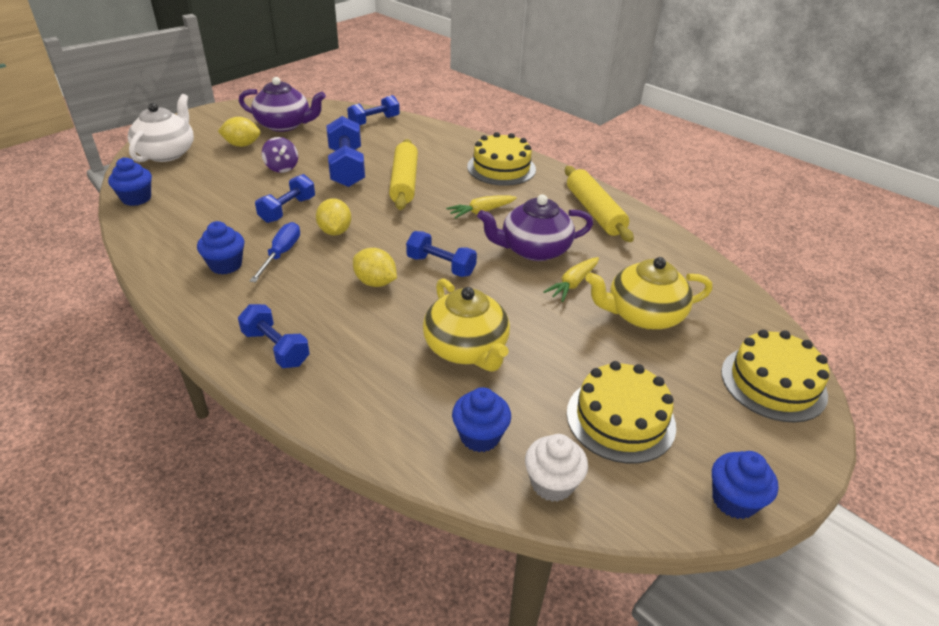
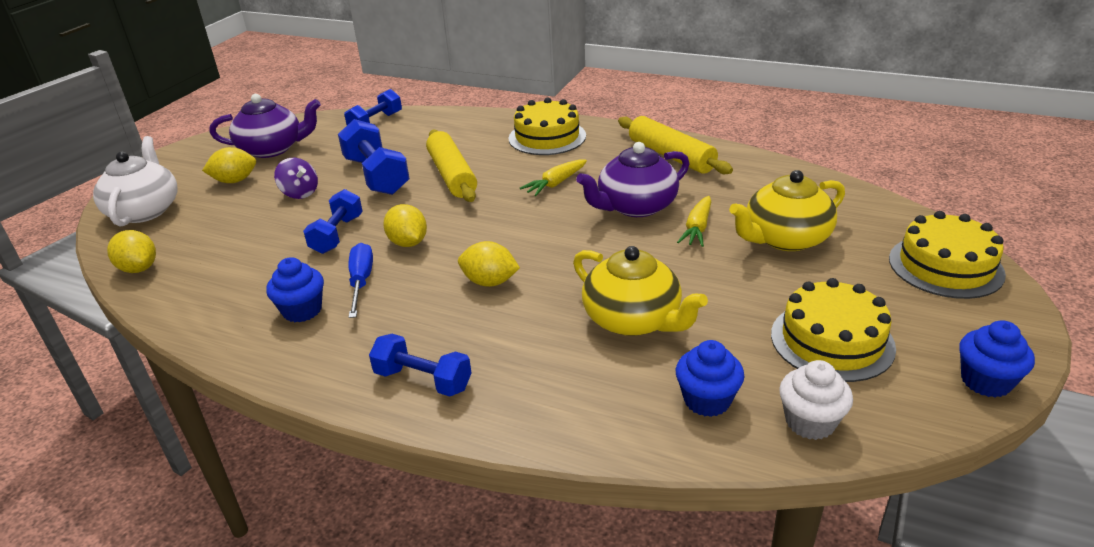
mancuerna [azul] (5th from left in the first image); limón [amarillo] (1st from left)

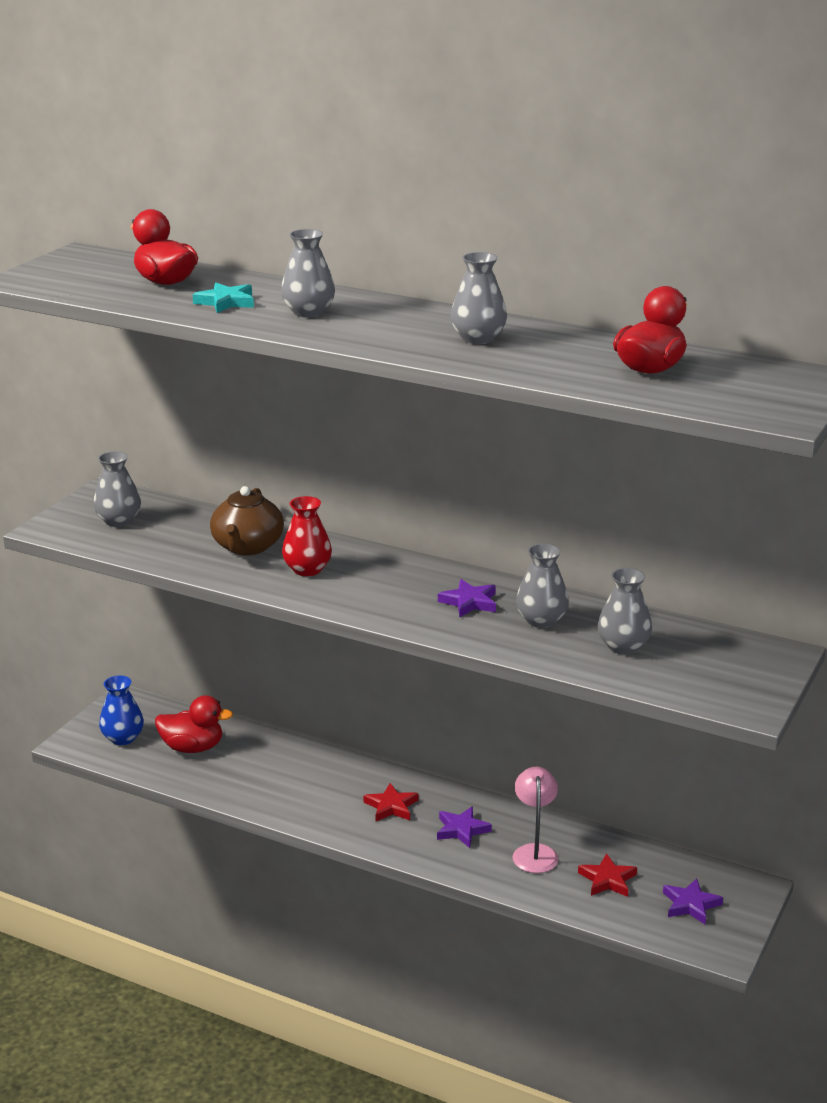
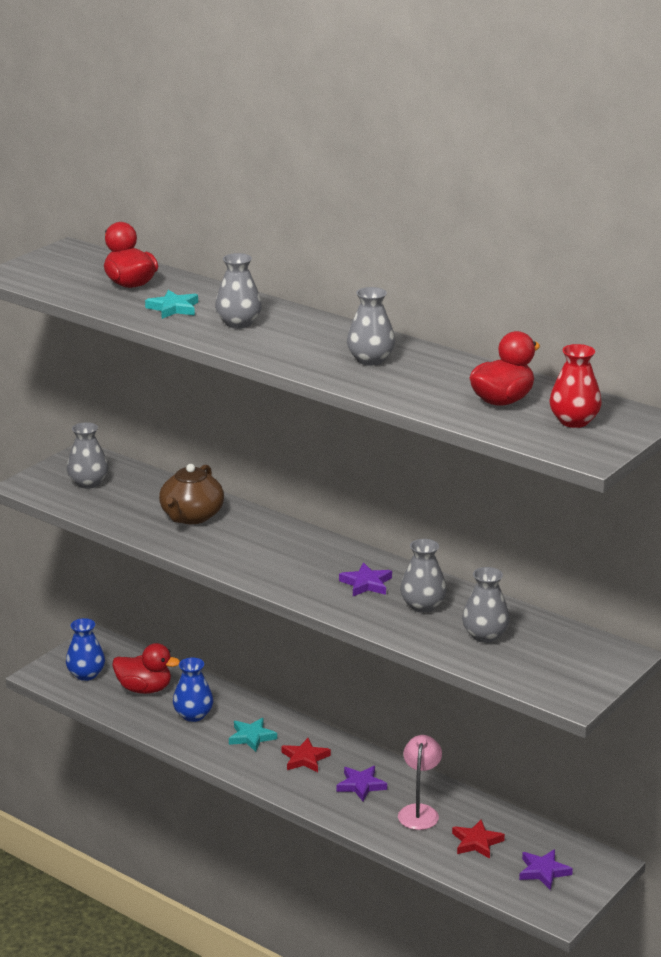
florero [azul] (2nd from left); estrella [turquesa] (2nd from left); florero [rojo]

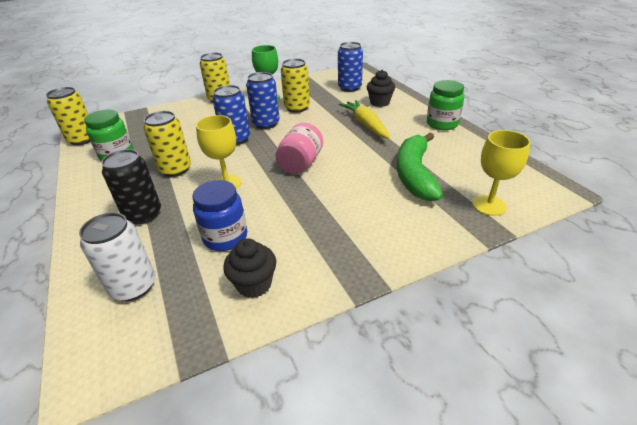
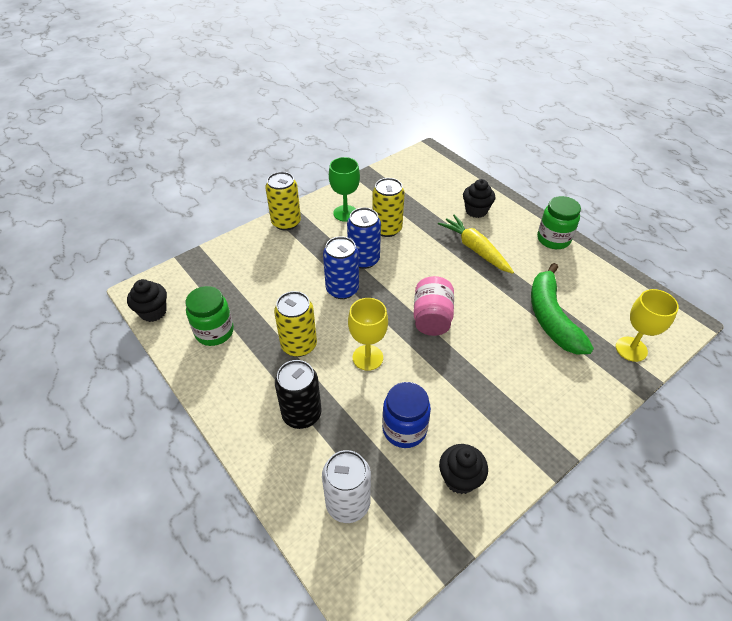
lata [azul] (3rd from left in the first image); magdalena [negro] (1st from left)

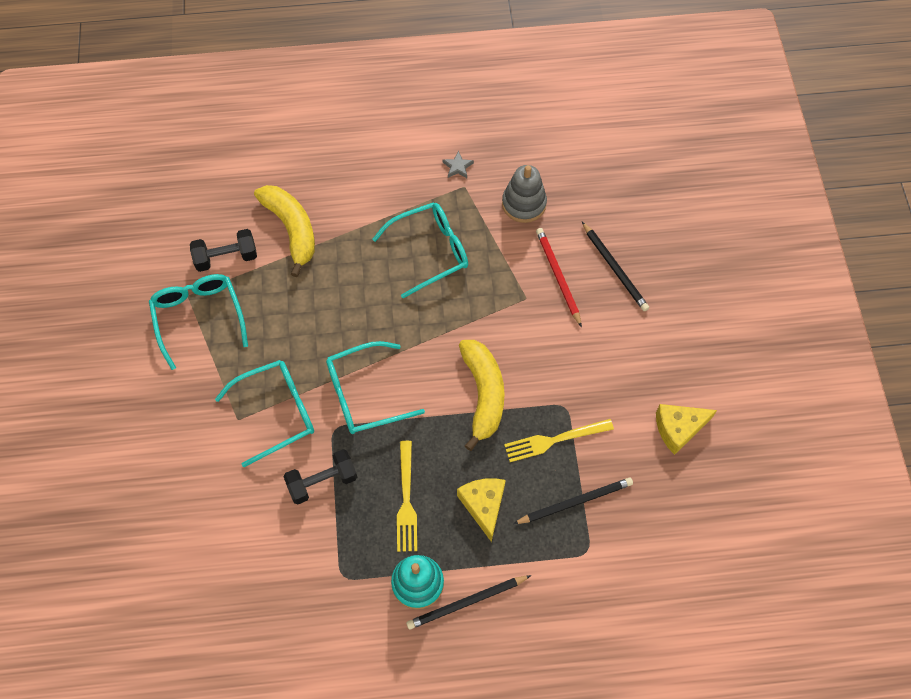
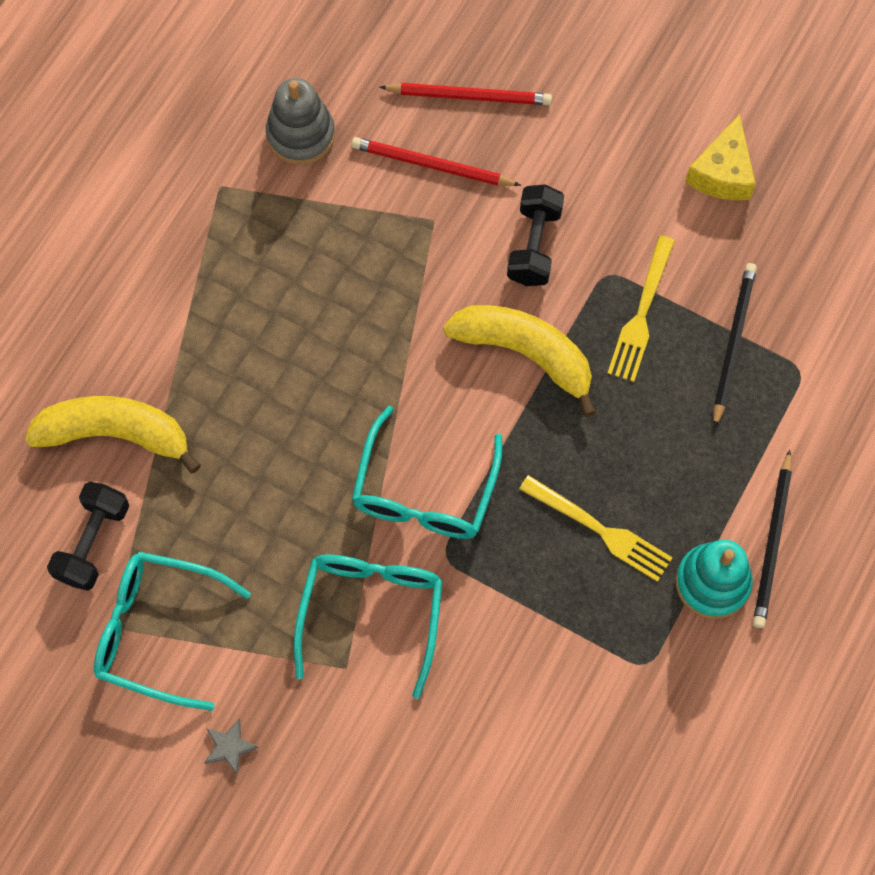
gafas [turquesa] (4th from left in the first image); queso [amarillo] (1st from left in the first image); mancuerna [negro] (2nd from left); estrella [gris]; lápiz [rojo] (2nd from left)

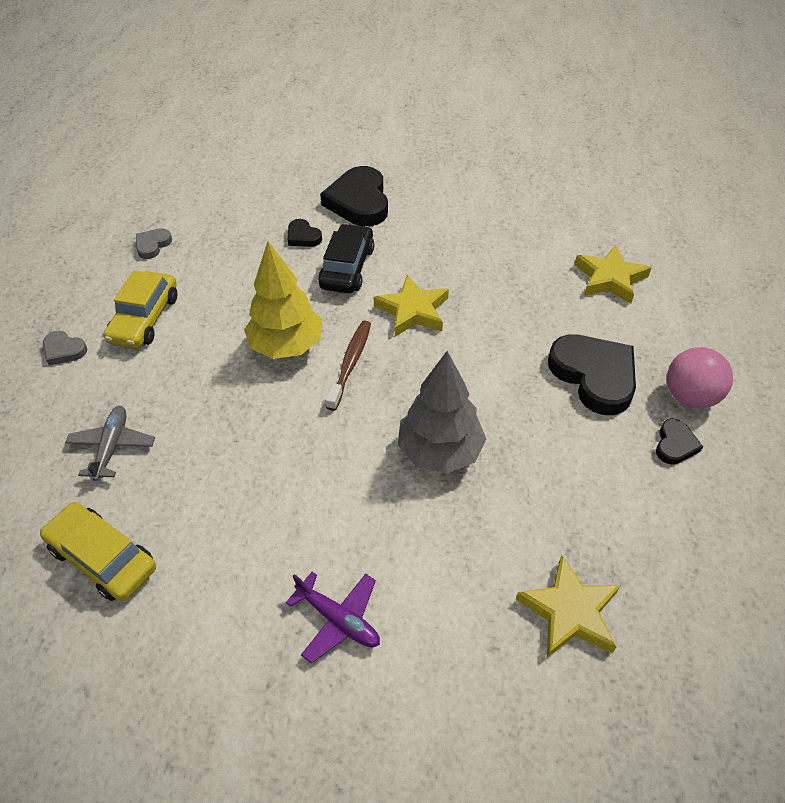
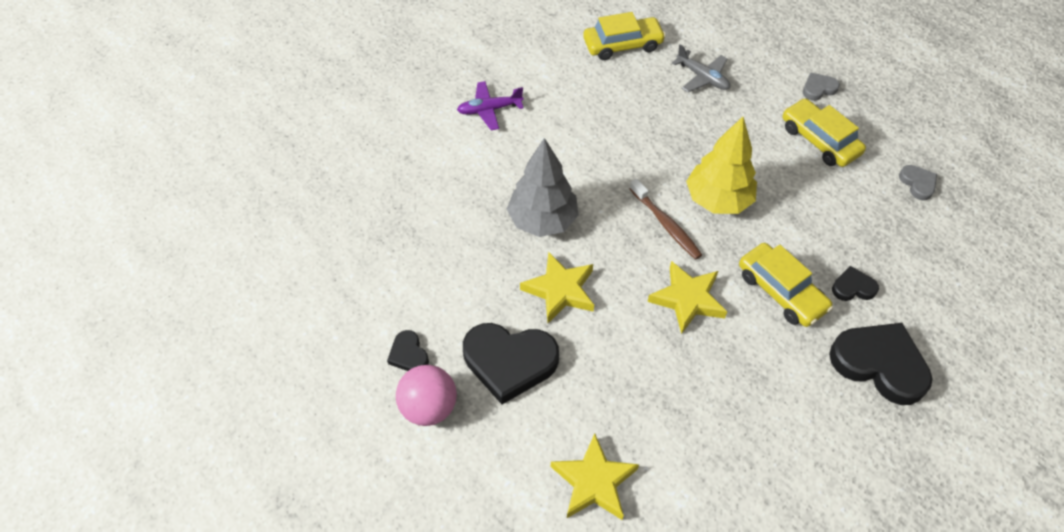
estrella [amarillo] (1st from left); coche [amarillo] (2nd from left)

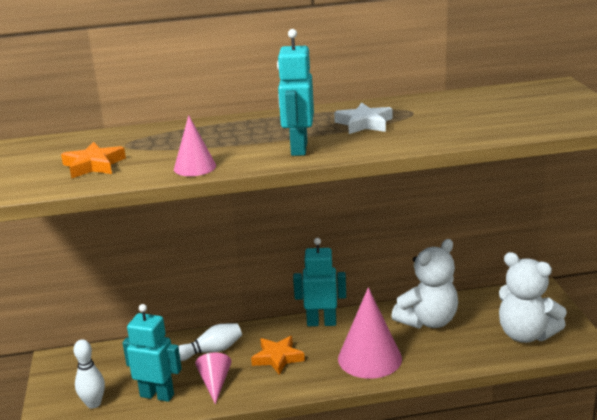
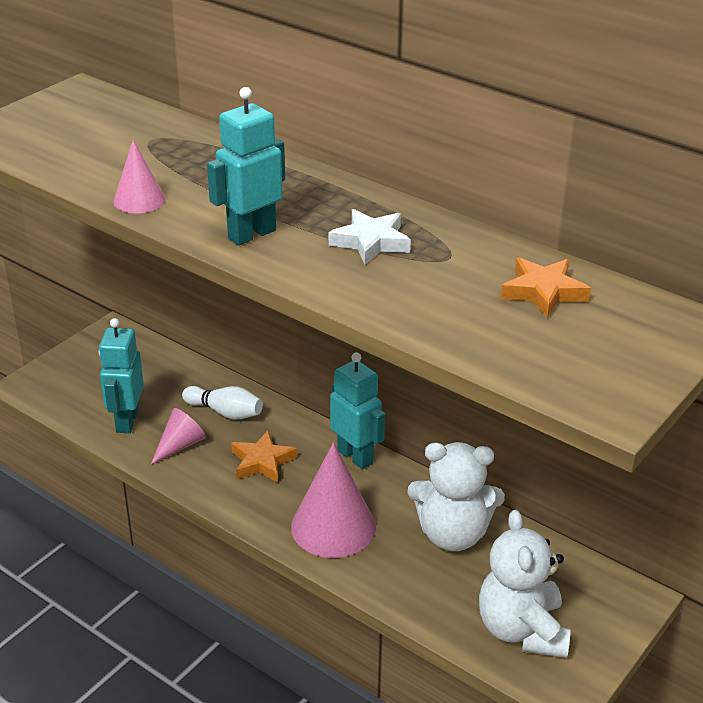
bolo [blanco] (1st from left in the first image); estrella [naranja] (2nd from left); robot [turquesa] (1st from left)

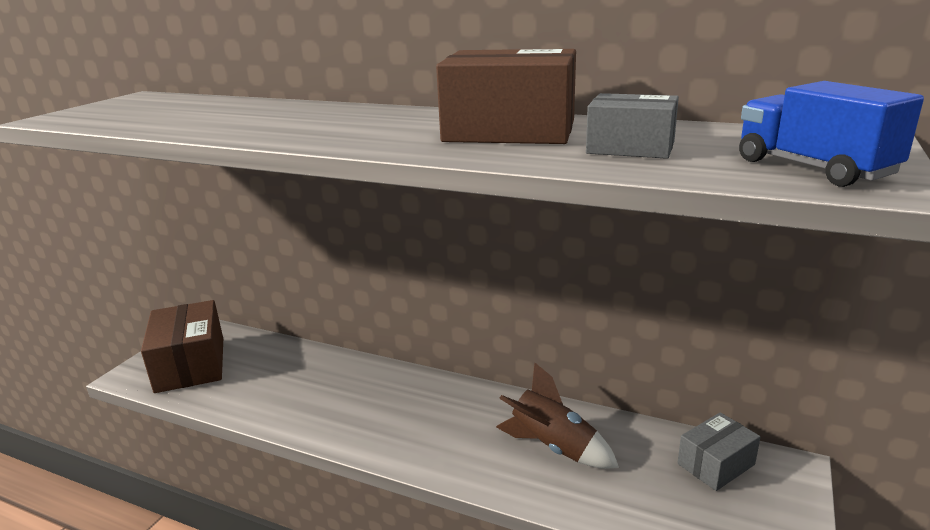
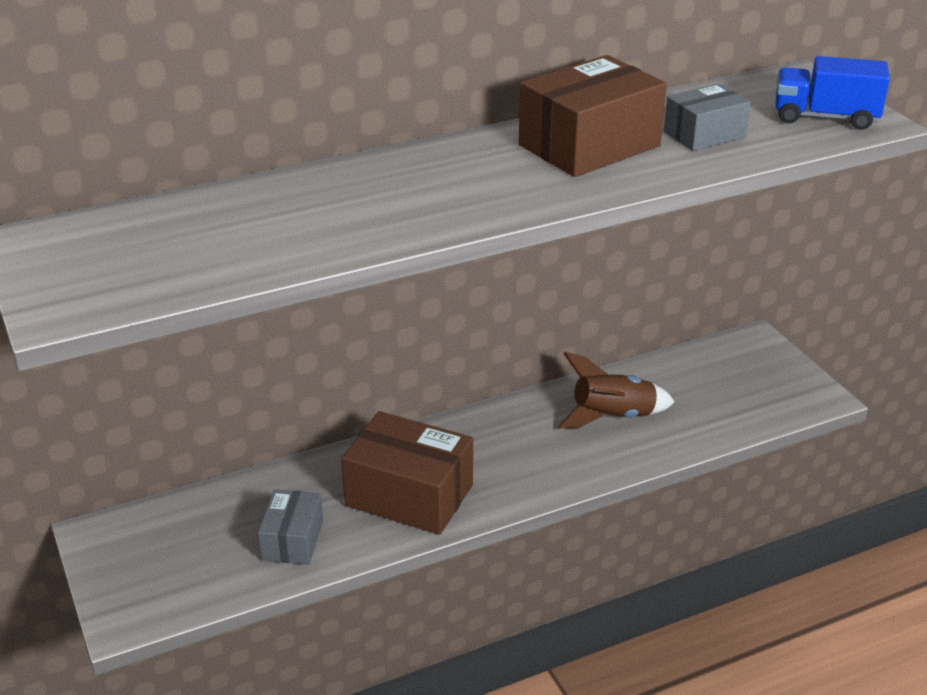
caja [marrón] (1st from left); caja [gris] (1st from left)

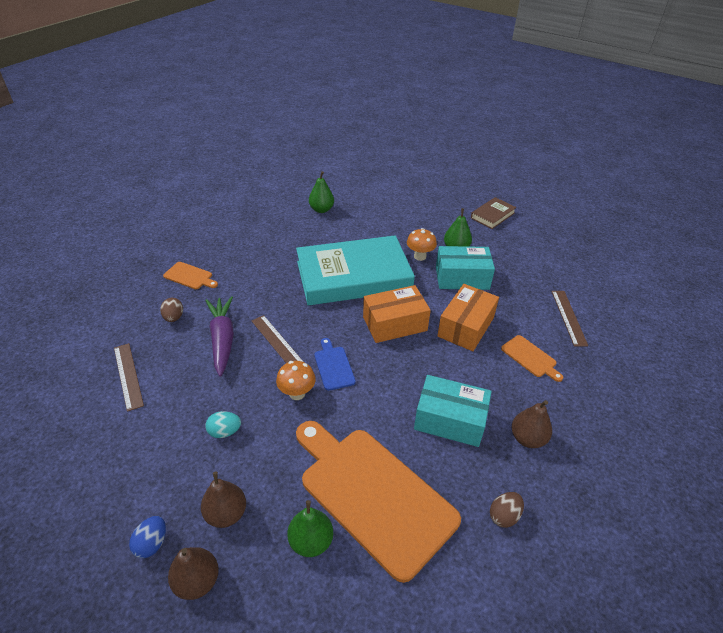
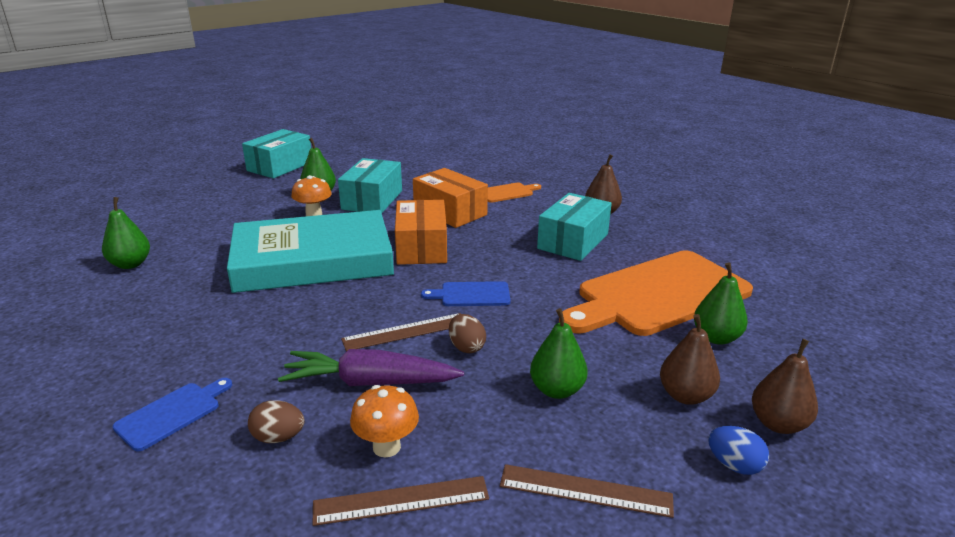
seta [naranja] (2nd from left); huevo [marrón] (2nd from left); regla [marrón] (3rd from left); pera [verde] (3rd from left); caja [turquesa] (1st from left); tabla de cortar [azul] (1st from left); libro [turquesa]

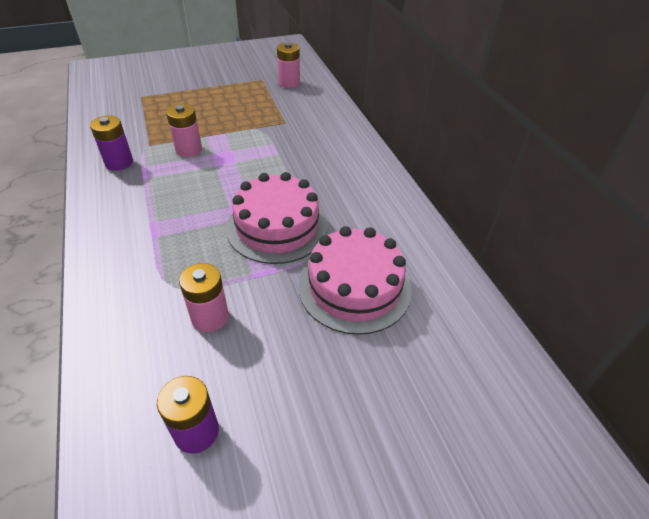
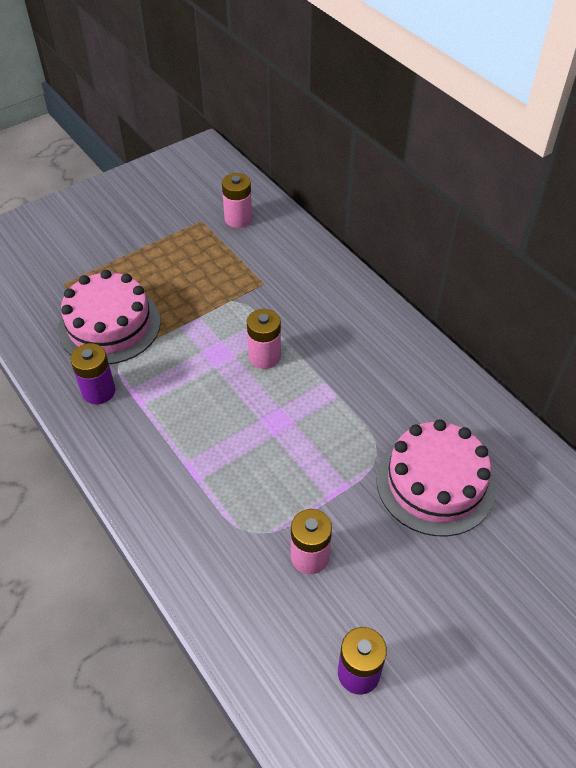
pila [rosa] (2nd from left); tarta [rosa] (1st from left)

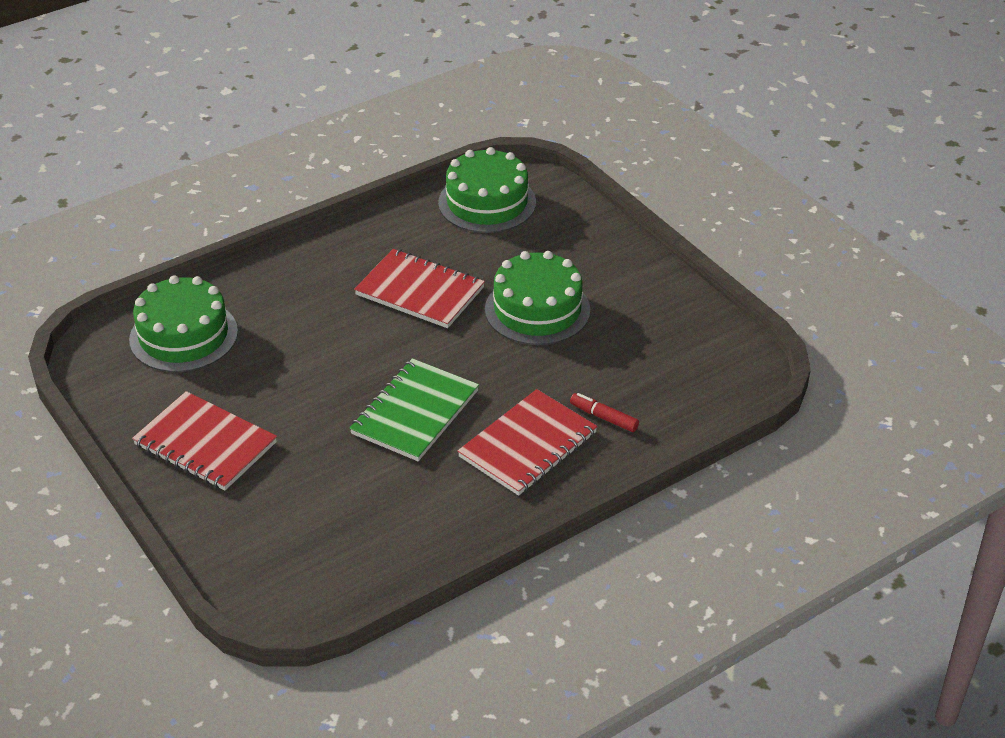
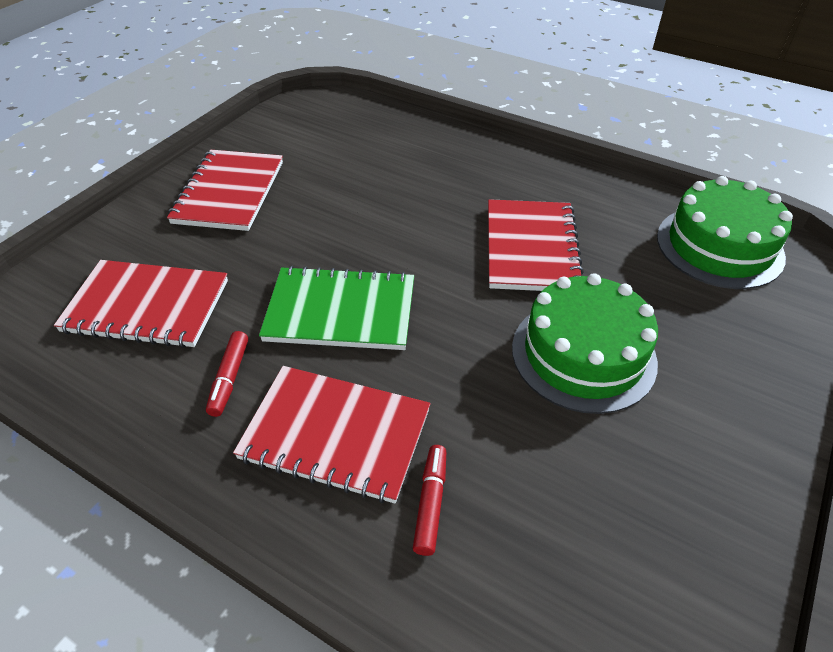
tarta [verde] (1st from left in the first image); cuaderno [rojo] (1st from left); rotulador [rojo] (1st from left)

